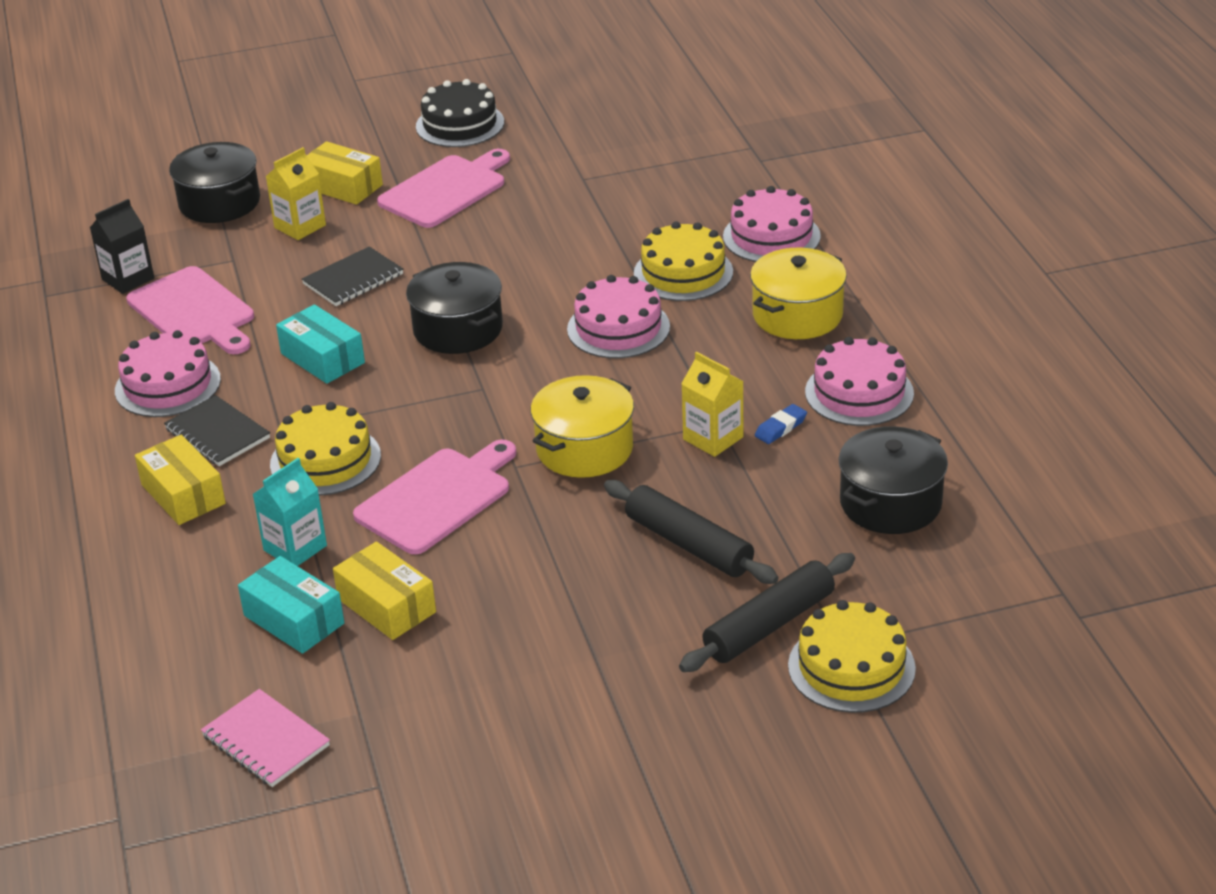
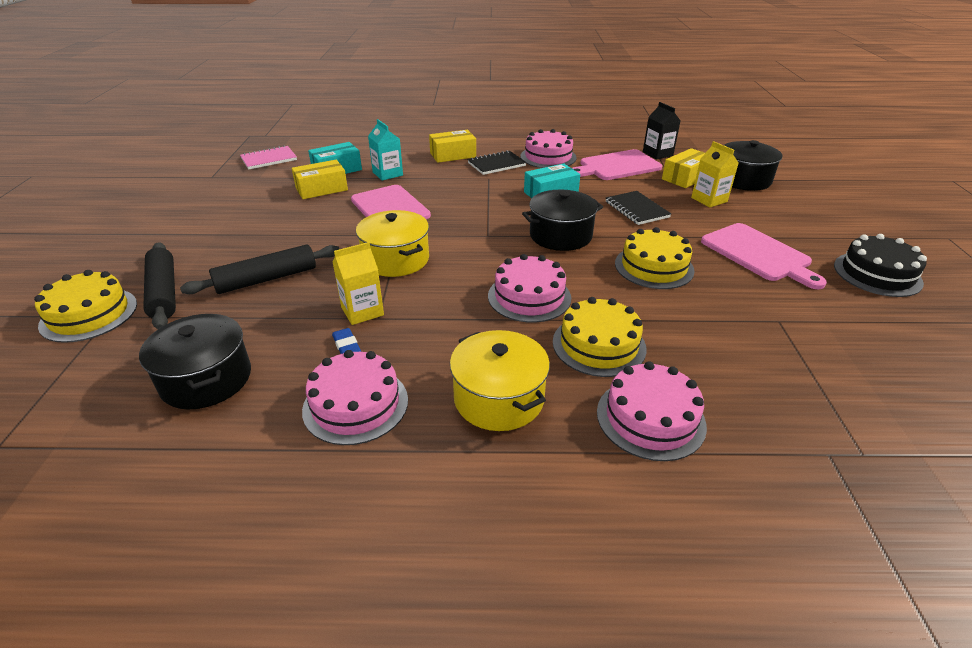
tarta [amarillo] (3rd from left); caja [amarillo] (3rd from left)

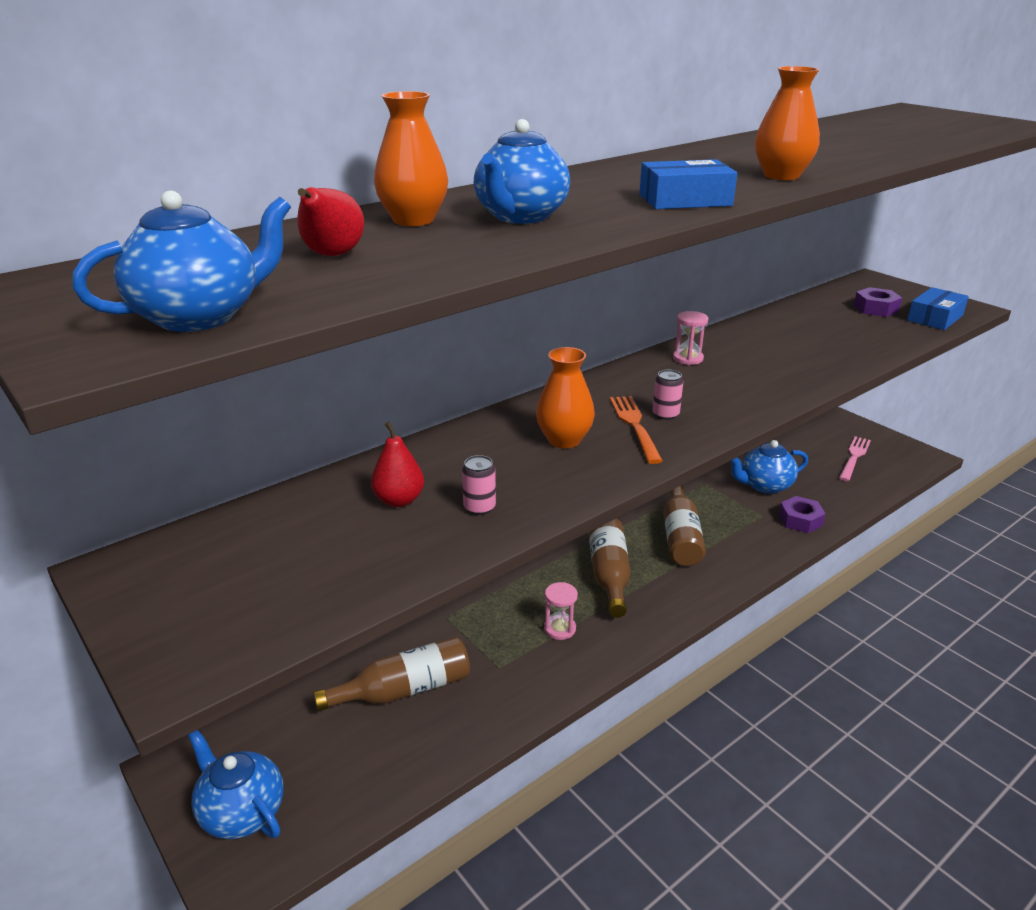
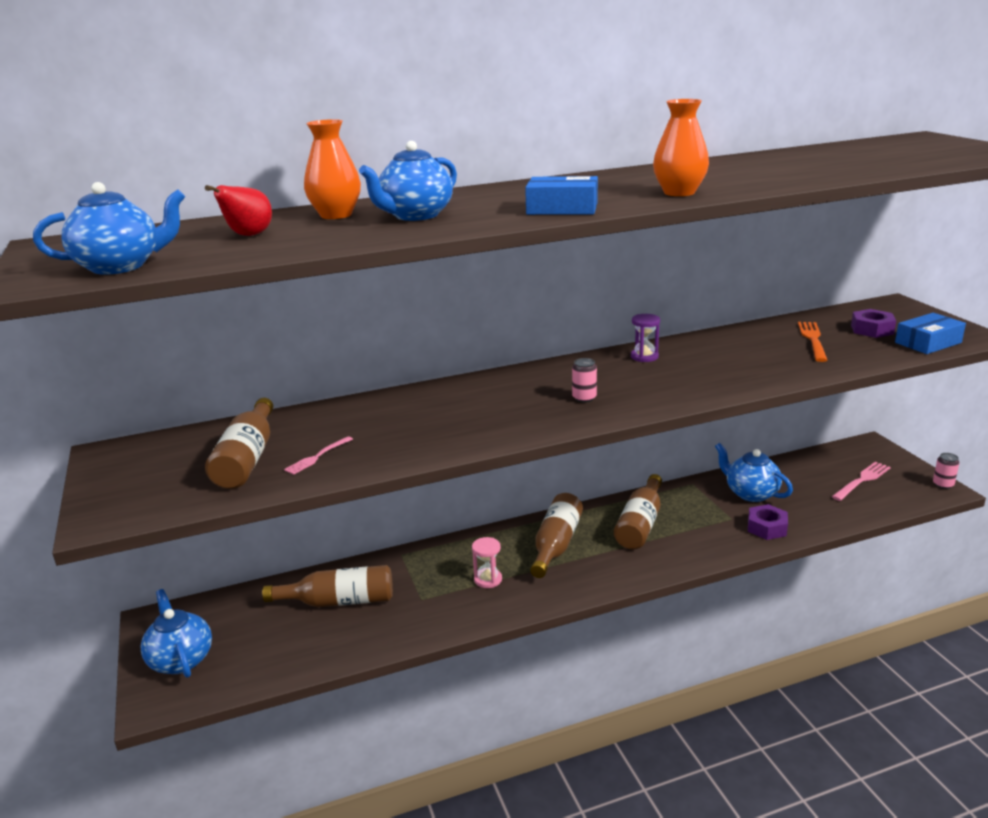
pera [rojo] (2nd from left in the first image); florero [naranja] (2nd from left in the first image); botella [marrón] (1st from left); tenedor [rosa] (1st from left); lata [rosa] (2nd from left); tenedor [naranja]; reloj de arena [morado]; tetera [azul] (4th from left)

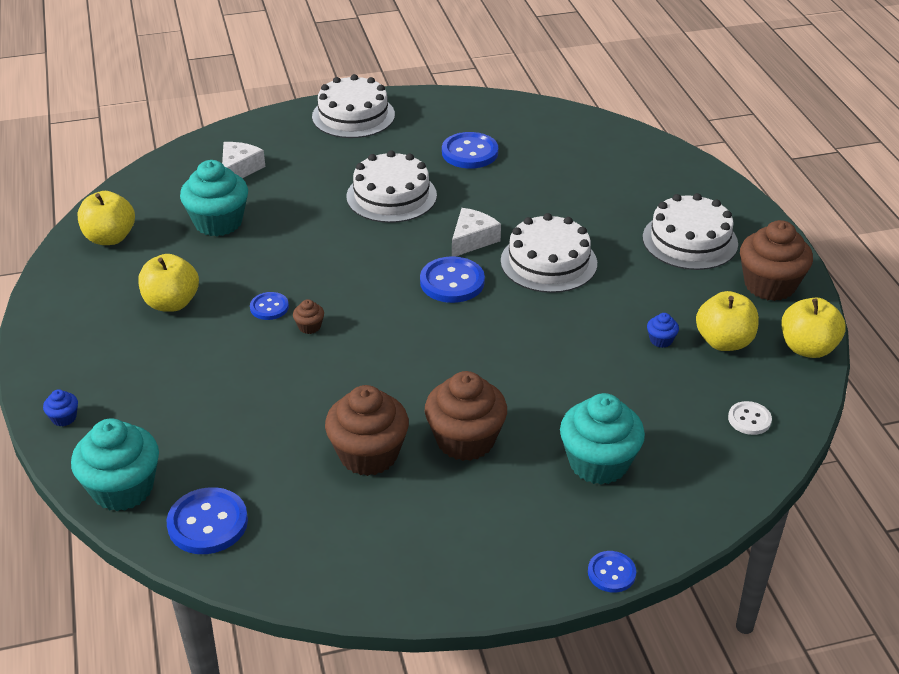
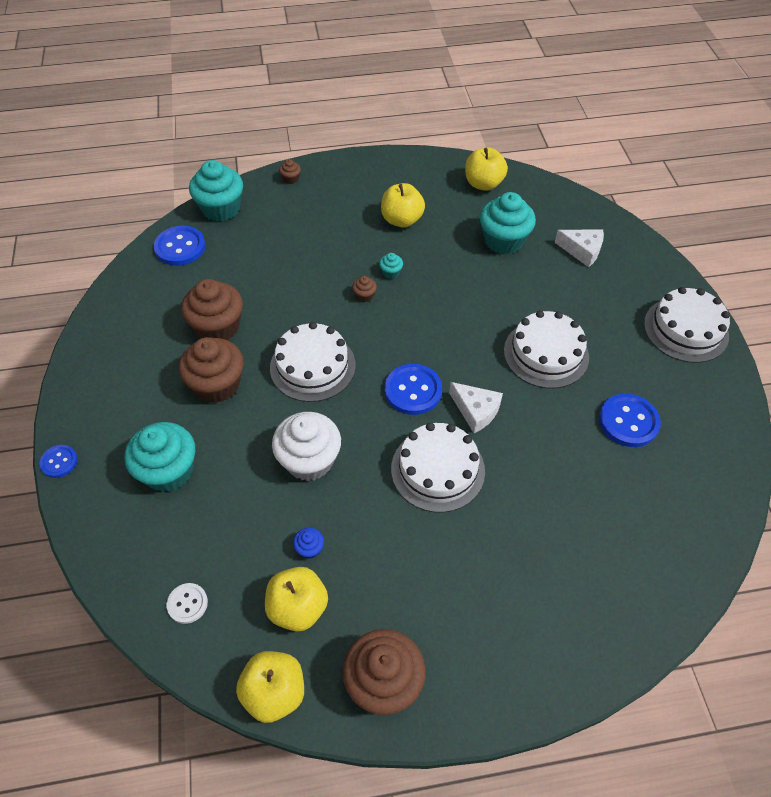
magdalena [blanco]; tarta [blanco] (1st from left); magdalena [turquesa] (3rd from left); magdalena [marrón] (3rd from left)

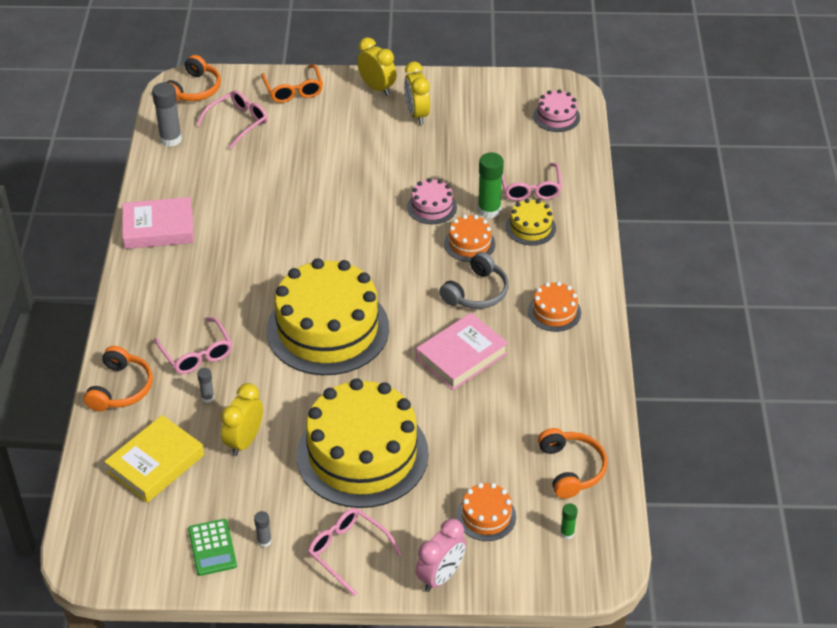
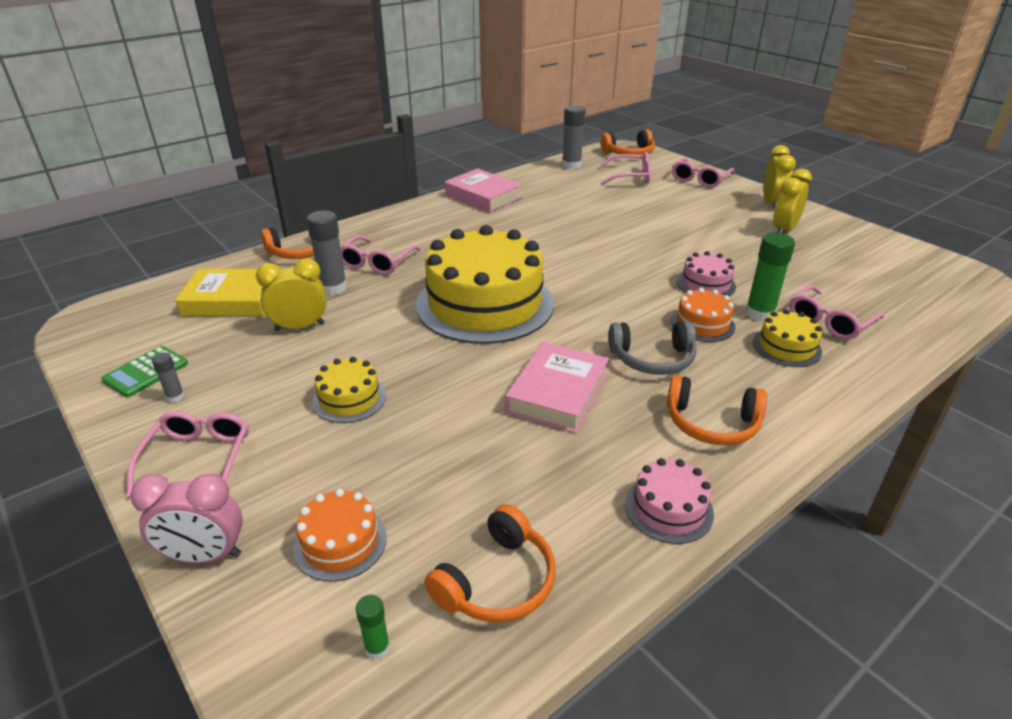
tarta [rosa] (1st from left); auriculares [naranja] (4th from left); gafas [rosa] (4th from left); libro [rosa] (2nd from left); barra de pegamento [gris] (2nd from left); tarta [amarillo] (1st from left)

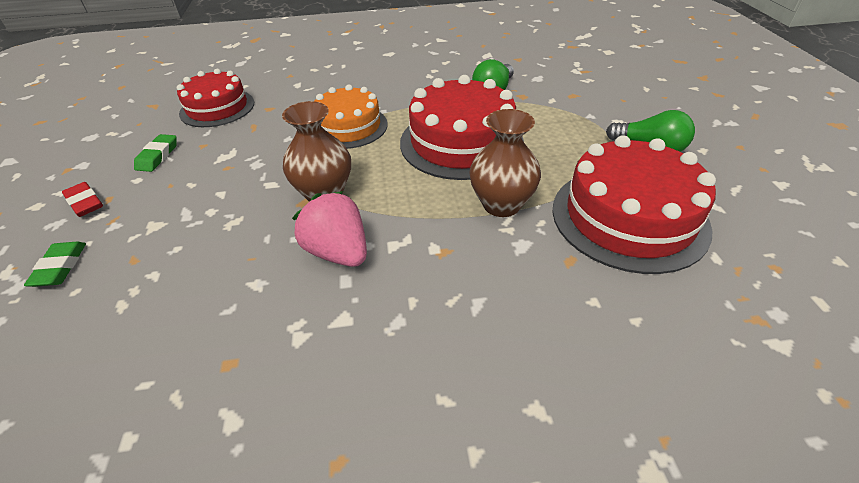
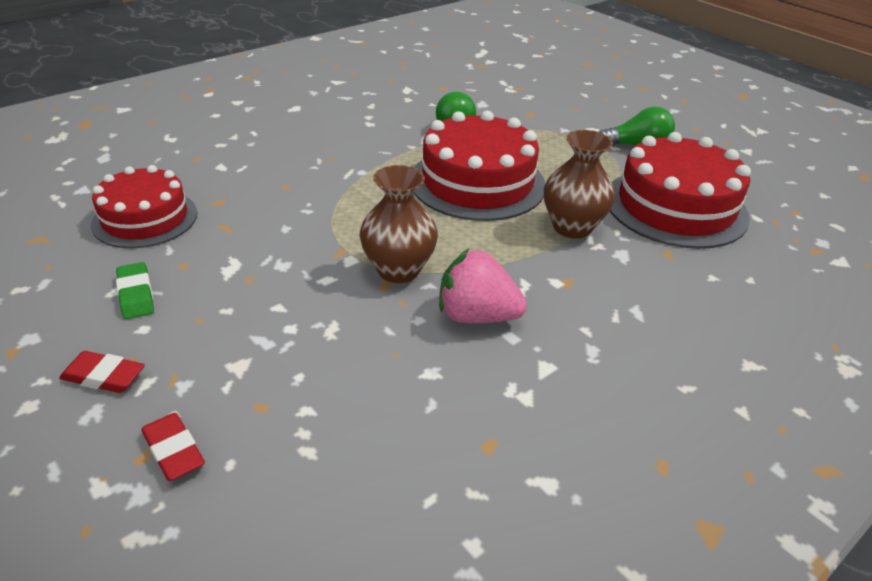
tarta [naranja]; goma de borrar [rojo] (2nd from left)

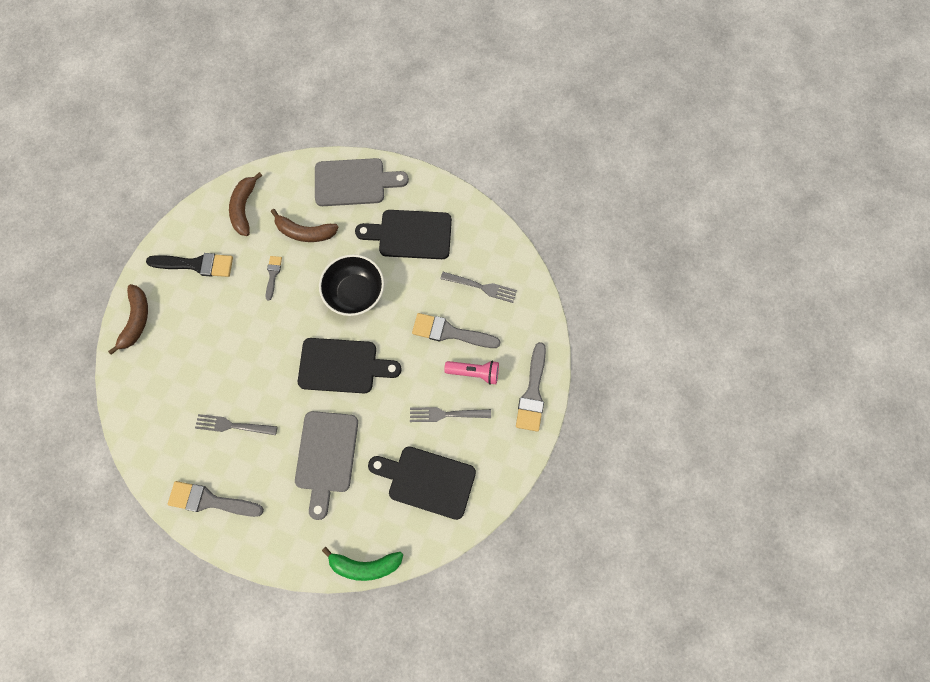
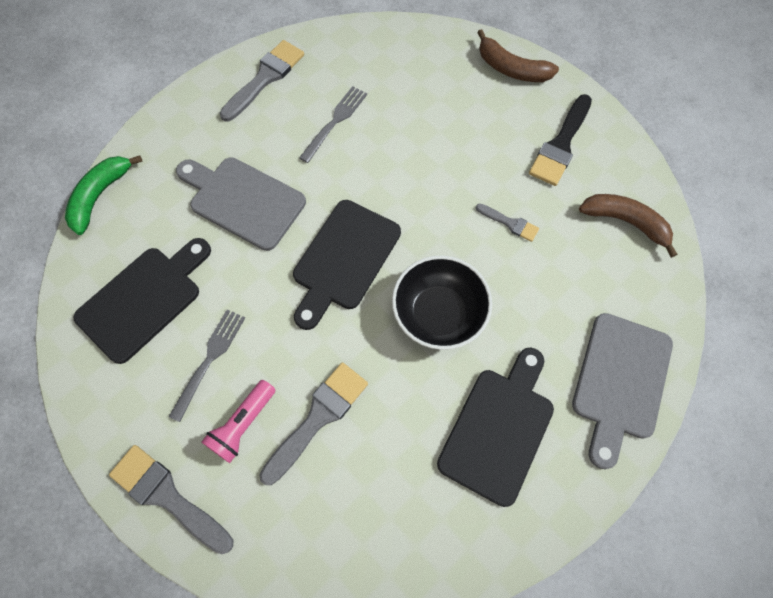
plátano [marrón] (3rd from left in the first image); tenedor [gris] (3rd from left in the first image)

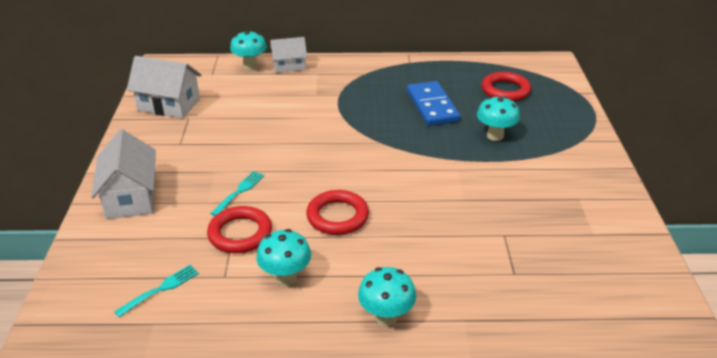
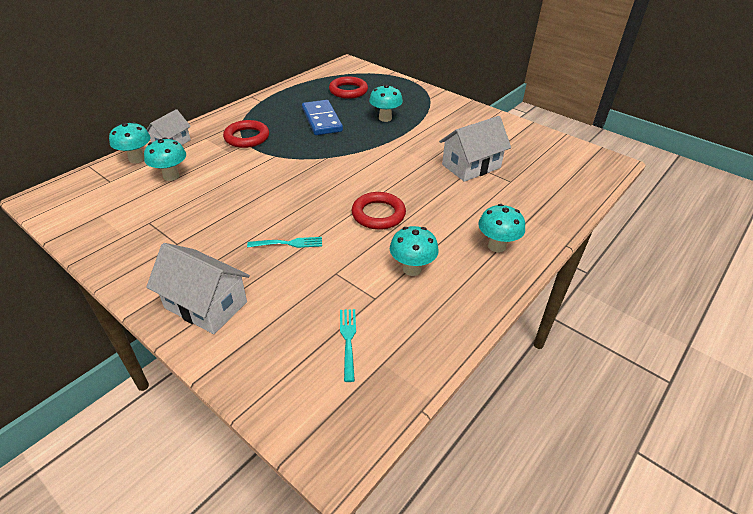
seta [turquesa] (2nd from left); casa [blanco] (3rd from left); anillo [rojo] (1st from left); tenedor [turquesa] (1st from left); ficha de dominó [azul]

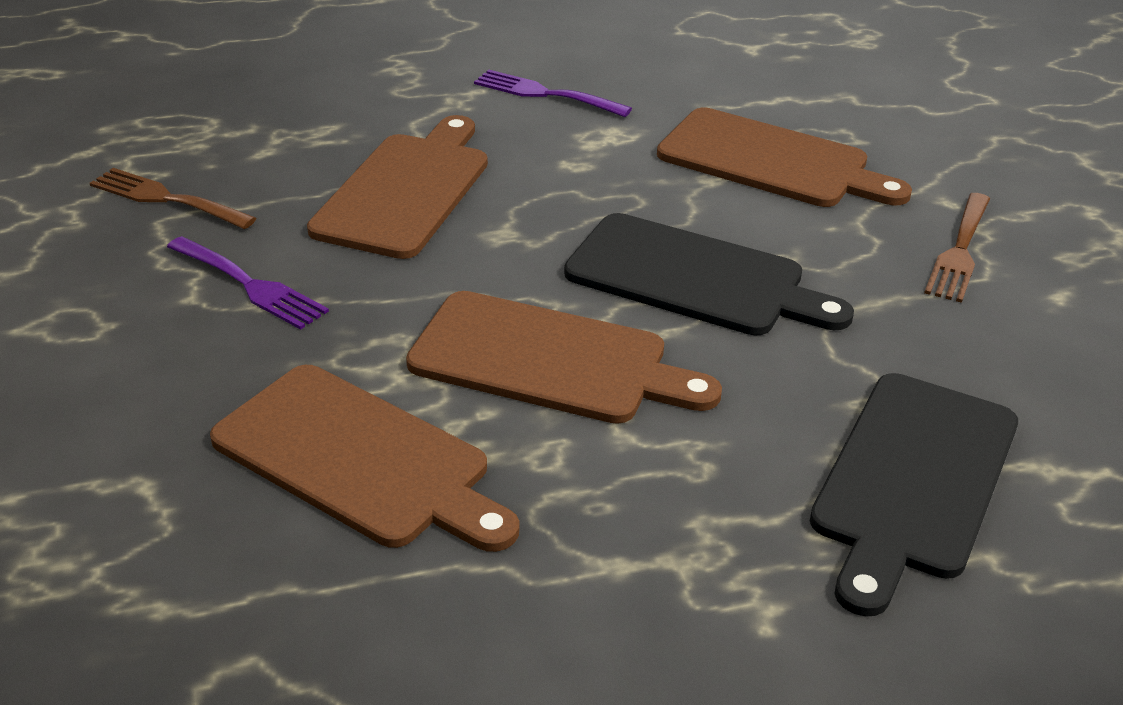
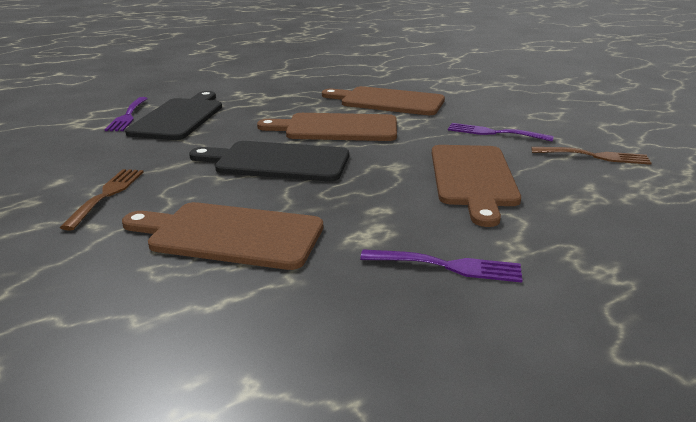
tenedor [morado] (1st from left)

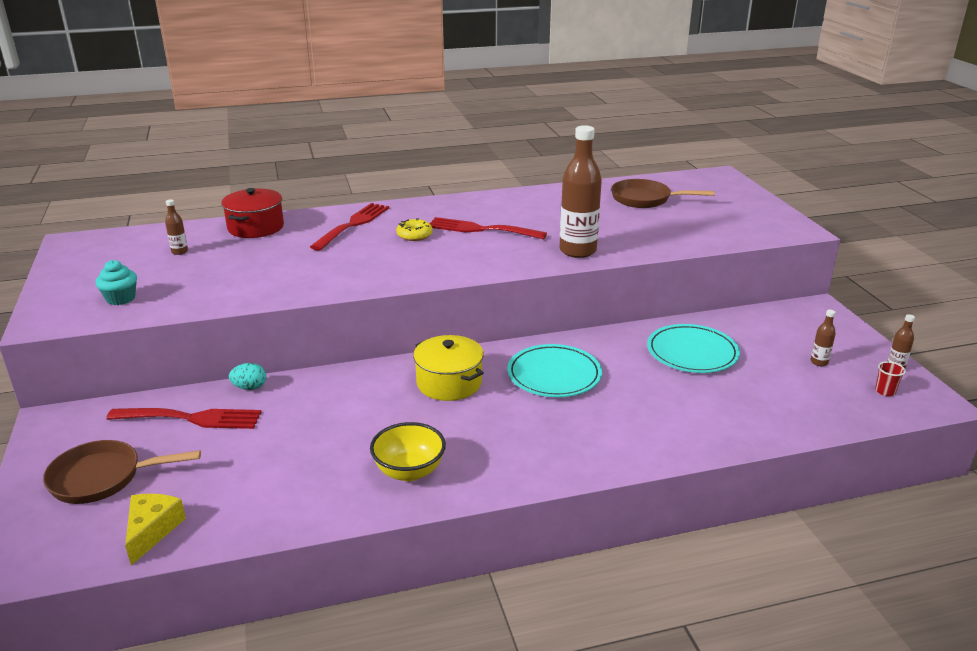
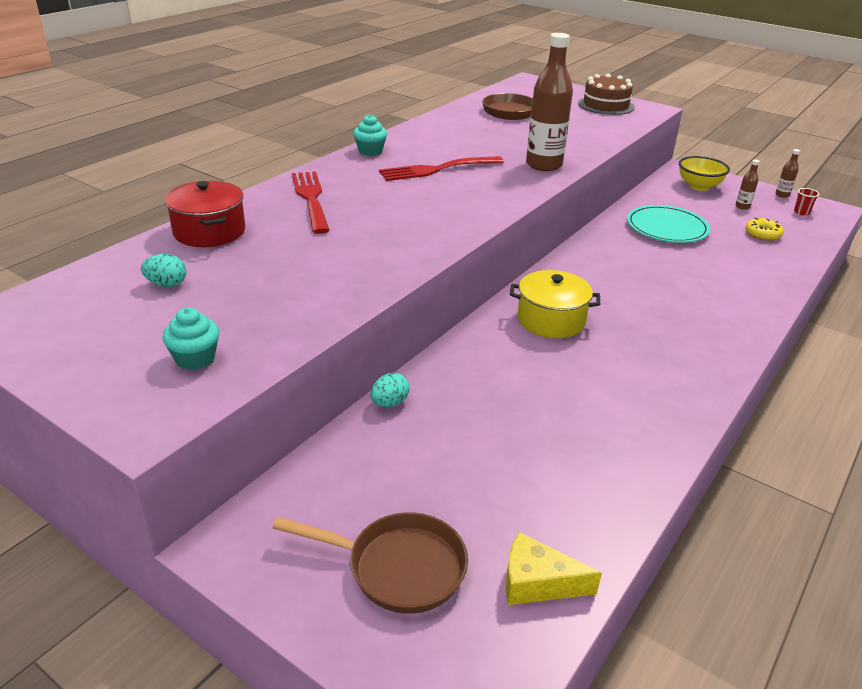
tenedor [rojo] (1st from left in the first image); plato [turquesa] (1st from left in the first image); magdalena [turquesa] (2nd from left); tarta [marrón]; cuenco [amarillo]; rosquilla [amarillo]; huevo [turquesa] (1st from left); sartén [marrón] (1st from left); queso [amarillo]

